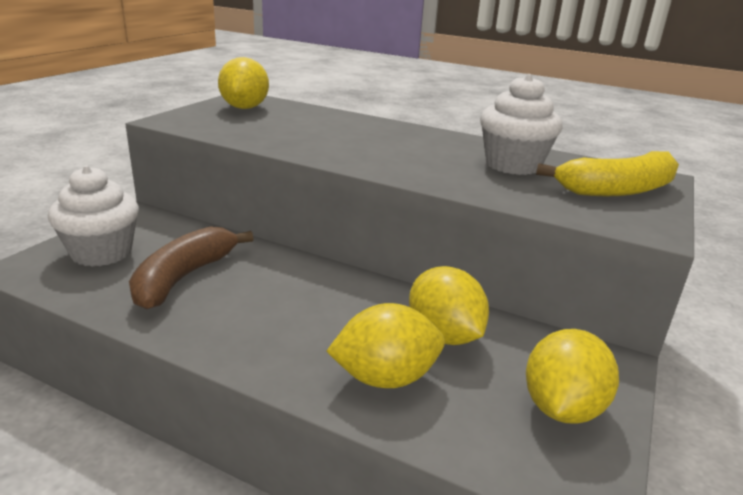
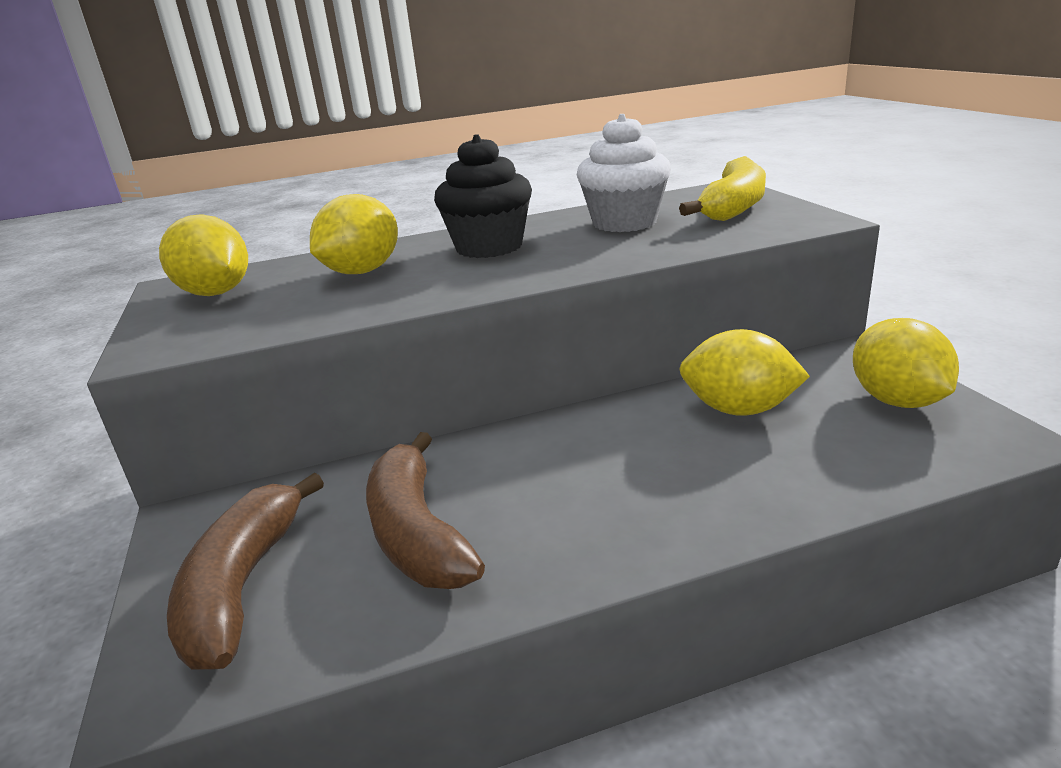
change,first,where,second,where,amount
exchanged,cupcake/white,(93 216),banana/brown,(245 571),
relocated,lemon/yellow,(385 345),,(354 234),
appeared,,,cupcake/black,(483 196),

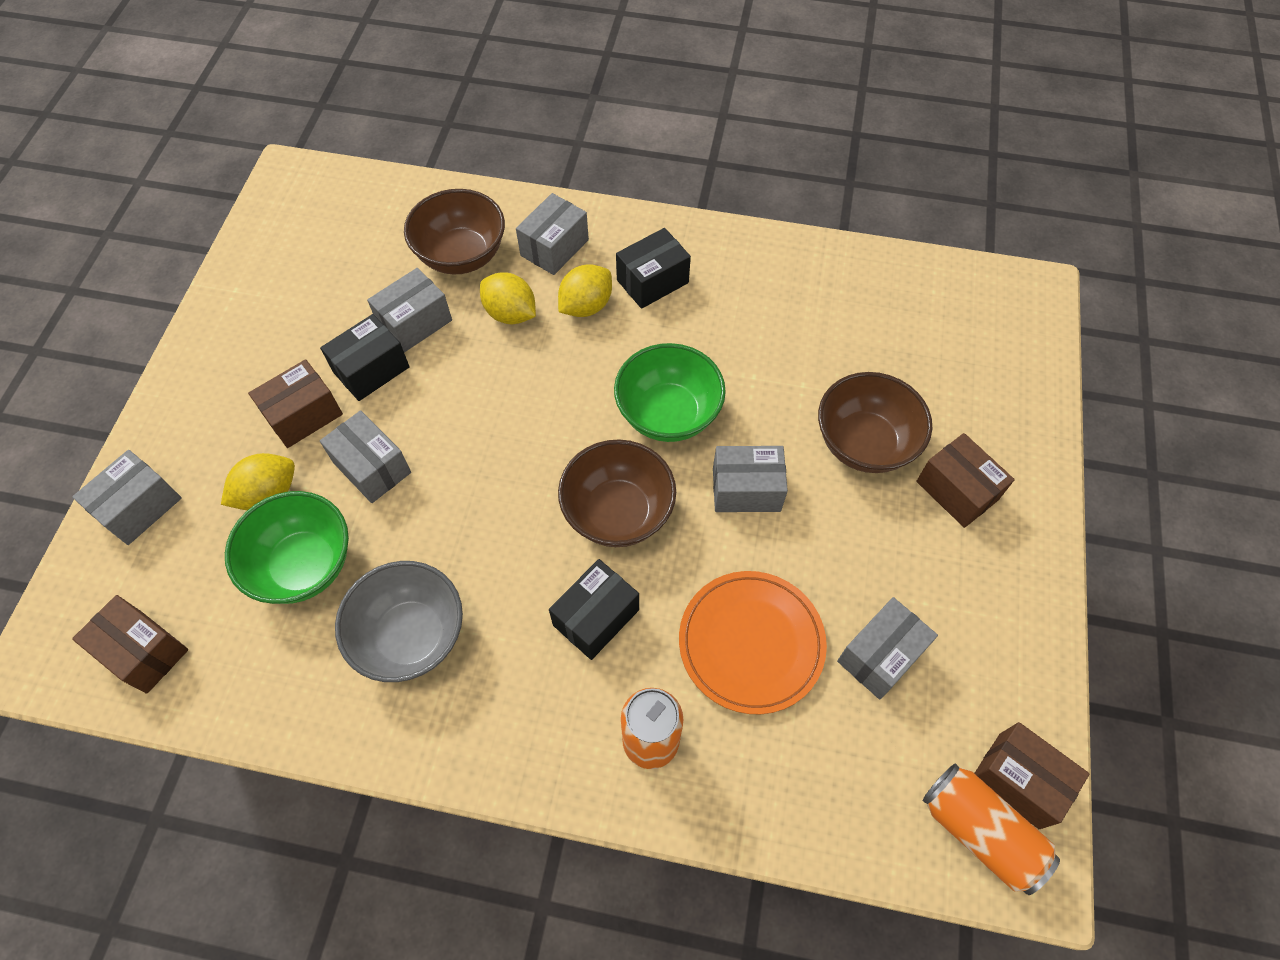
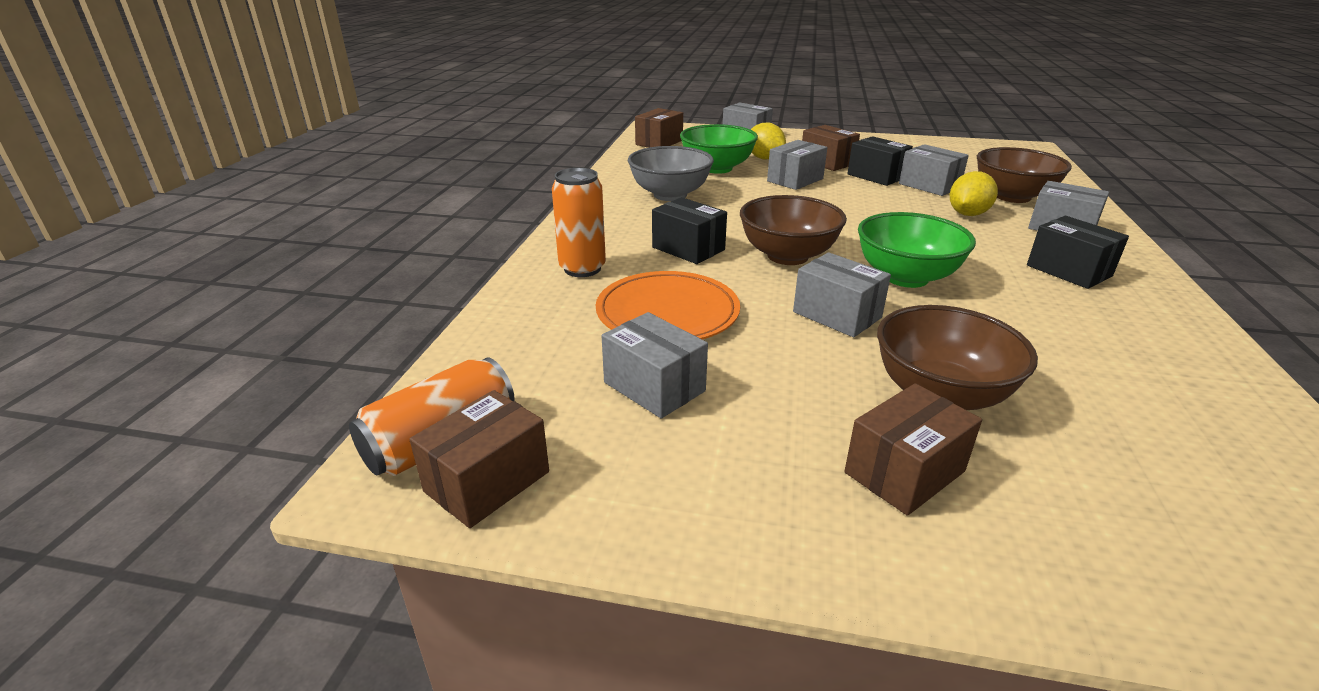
change,first,where,second,where,amount
missing,lemon/yellow,(585 290),,,
spun,box/grey,(750 479),,(842 294),45 degrees counterclockwise

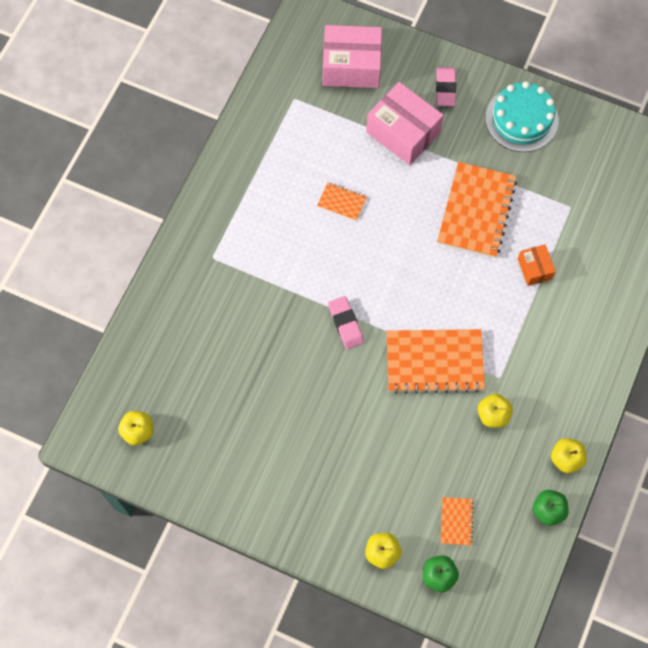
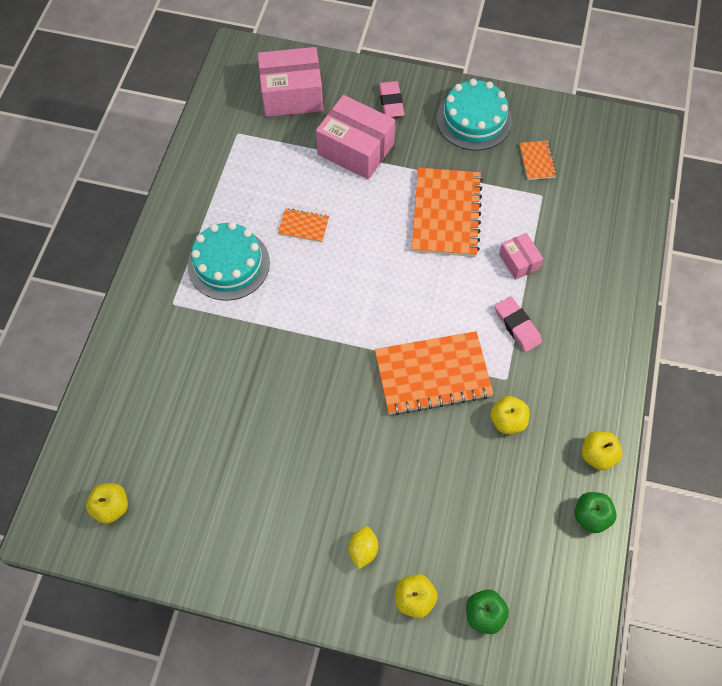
change,first,where,second,where,amount
colour,box/orange,(537 265),box/pink,(521 256),
relocated,eraser/pink,(346 323),,(518 324),
relocated,notebook/orange,(457 521),,(538 160),
appeared,,,cake/turquoise,(228 261),
appeared,,,lemon/yellow,(363 547),

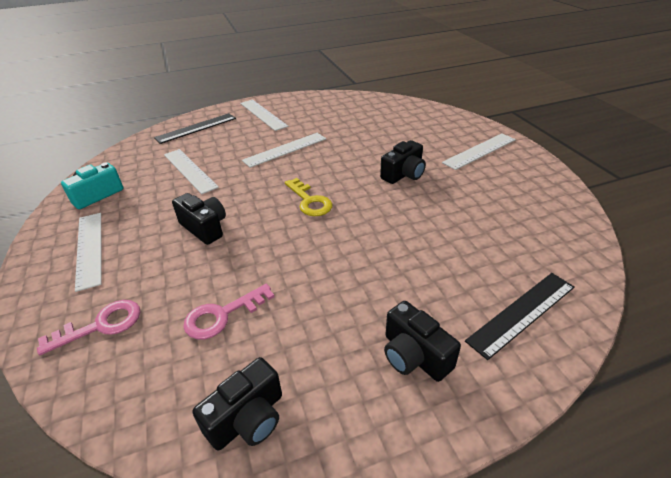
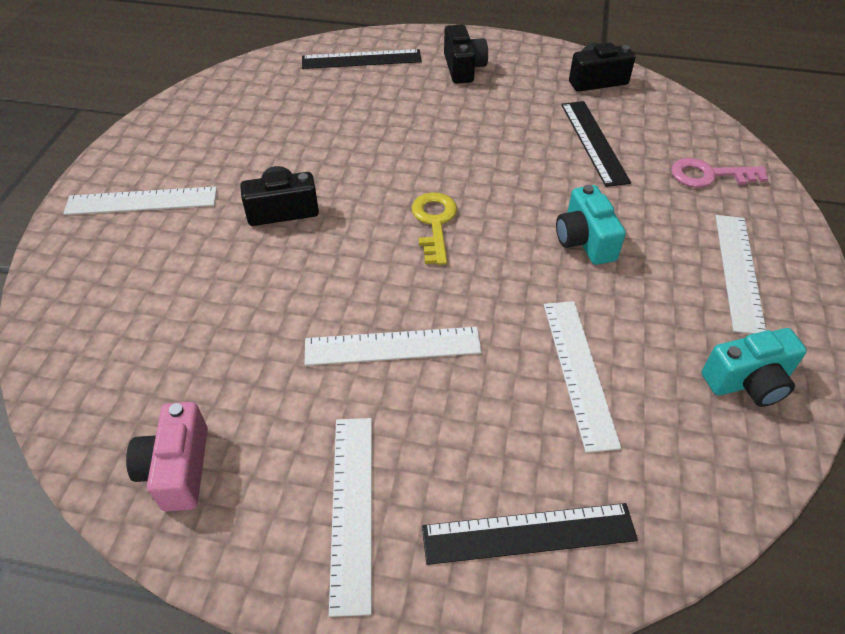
change,first,where,second,where,amount
colour,camera/black,(199 219),camera/turquoise,(591 225),
exchanged,key/pink,(228 311),ruler/black,(596 144),
appeared,,,camera/pink,(167 457),

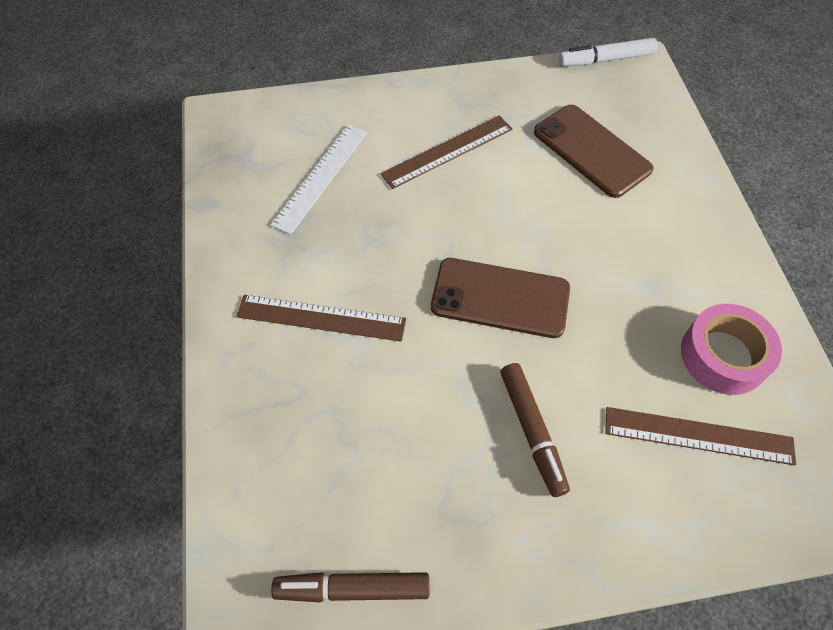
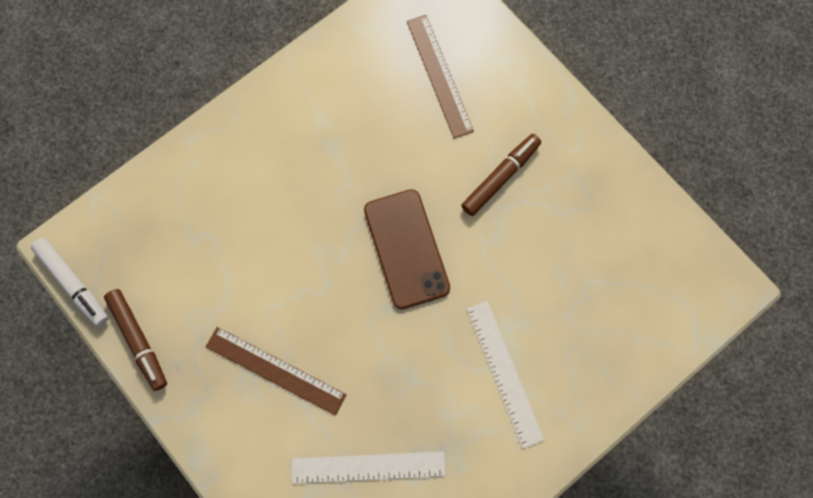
change,first,where,second,where,amount
missing,phone/brown,(594 151),,,
colour,ruler/brown,(321 318),ruler/white,(505 375),
missing,tape/pink,(731 349),,,
relocated,marker/brown,(350 587),,(135 340),

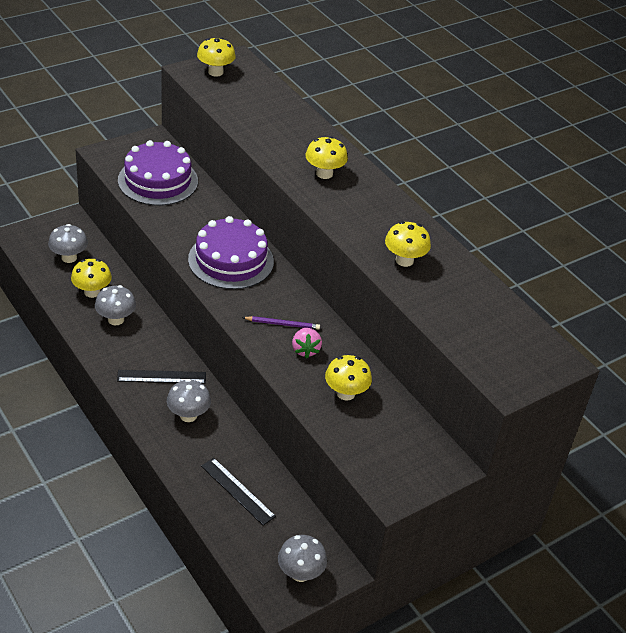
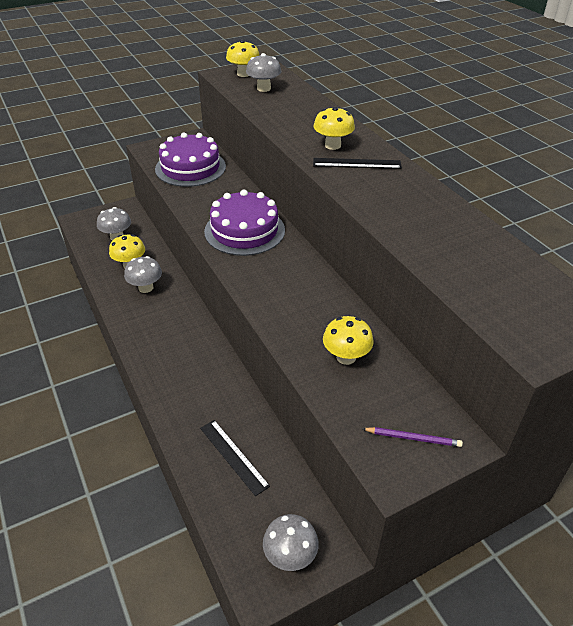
change,first,where,second,where,amount
missing,mushroom/yellow,(408 244),,,
relocated,pencil/purple,(281 323),,(412 437),
missing,strawberry/pink,(307 343),,,
relocated,ruler/black,(161 377),,(357 163),
relocated,mushroom/grey,(189 400),,(263 72),

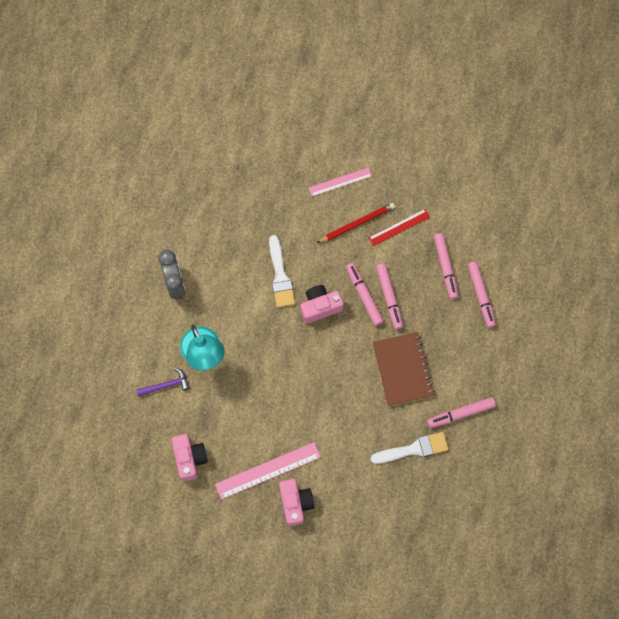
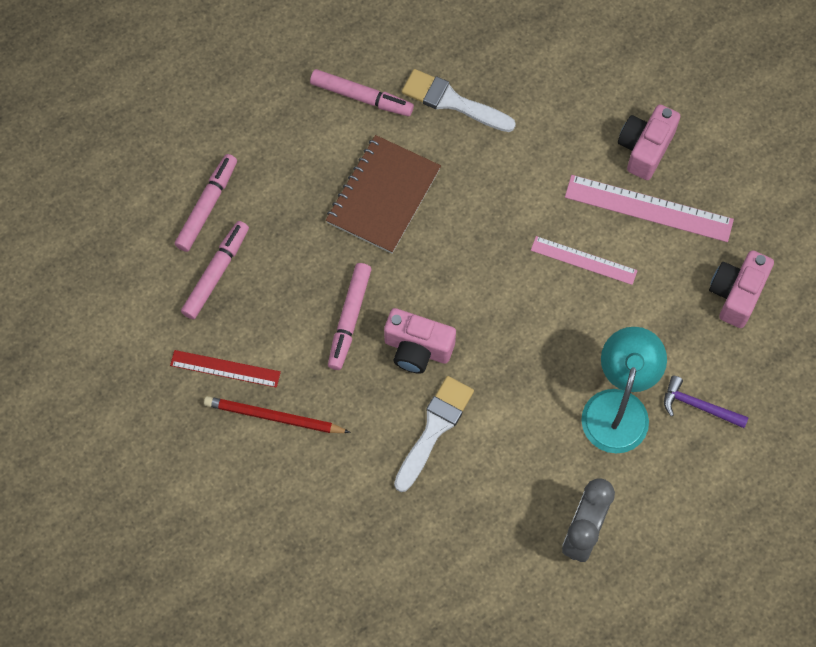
change,first,where,second,where,amount
relocated,ruler/pink,(340 181),,(584 260),
missing,marker/pink,(389 296),,,

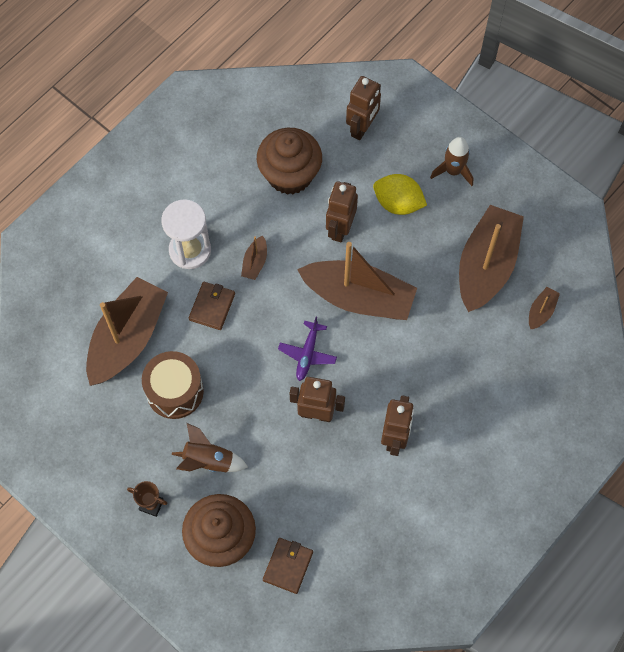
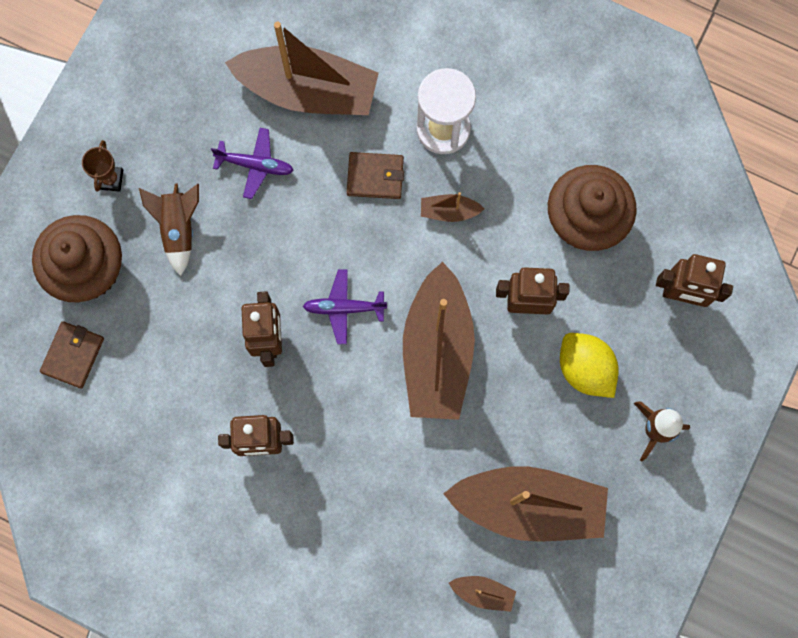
change,first,where,second,where,amount
spun,lemon/yellow,(400 194),,(589 365),45 degrees counterclockwise
exchanged,drum/brown,(173 385),plane/purple,(252 163),
spun,wallet/brown,(288 566),,(72 355),75 degrees counterclockwise

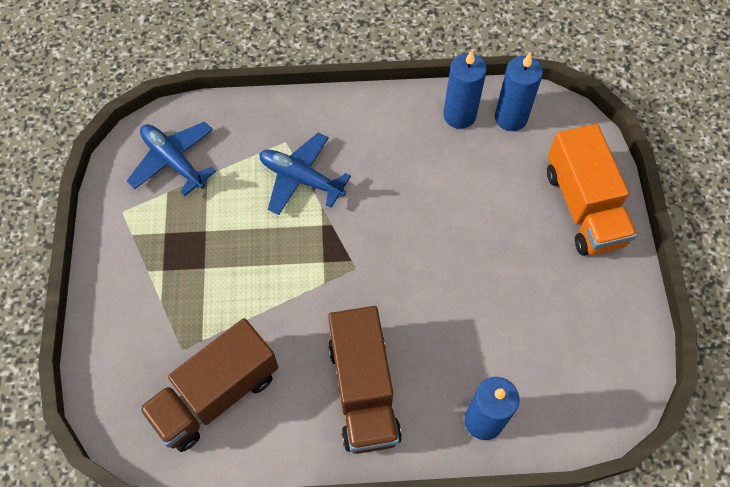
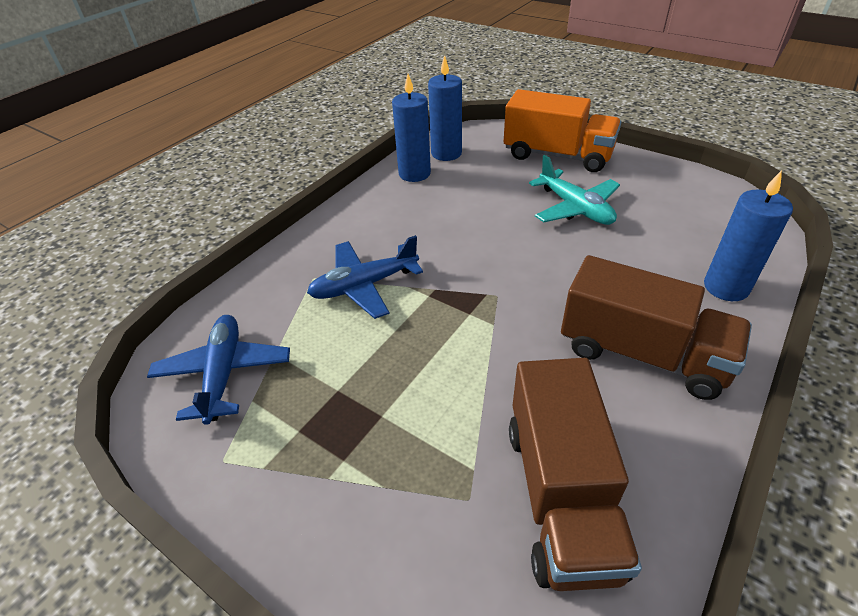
change,first,where,second,where,amount
spun,plane/blue,(171 159),,(218 370),90 degrees clockwise
appeared,,,plane/turquoise,(574 190),

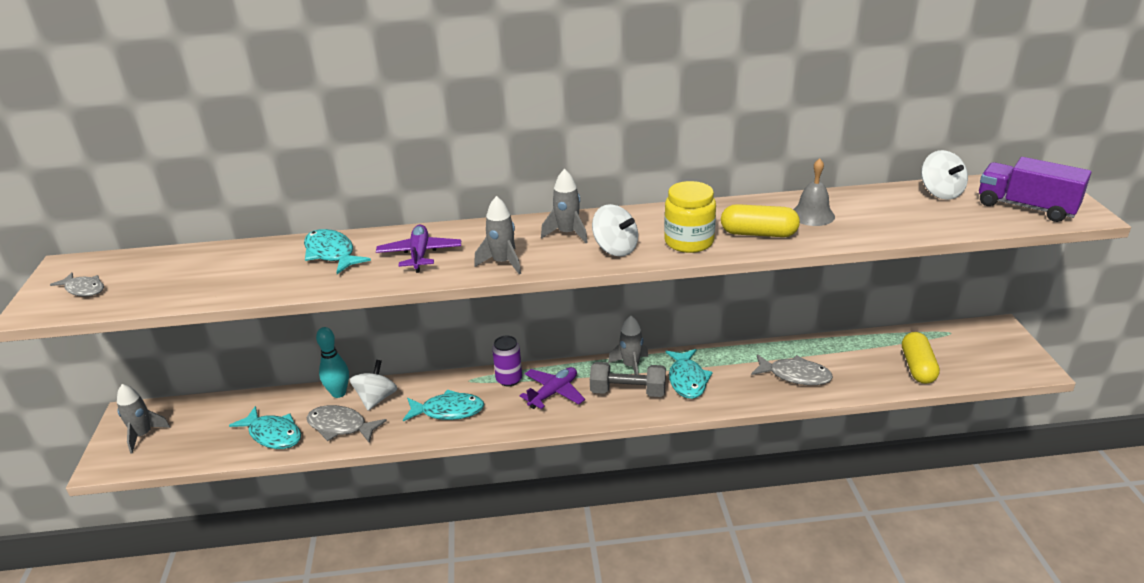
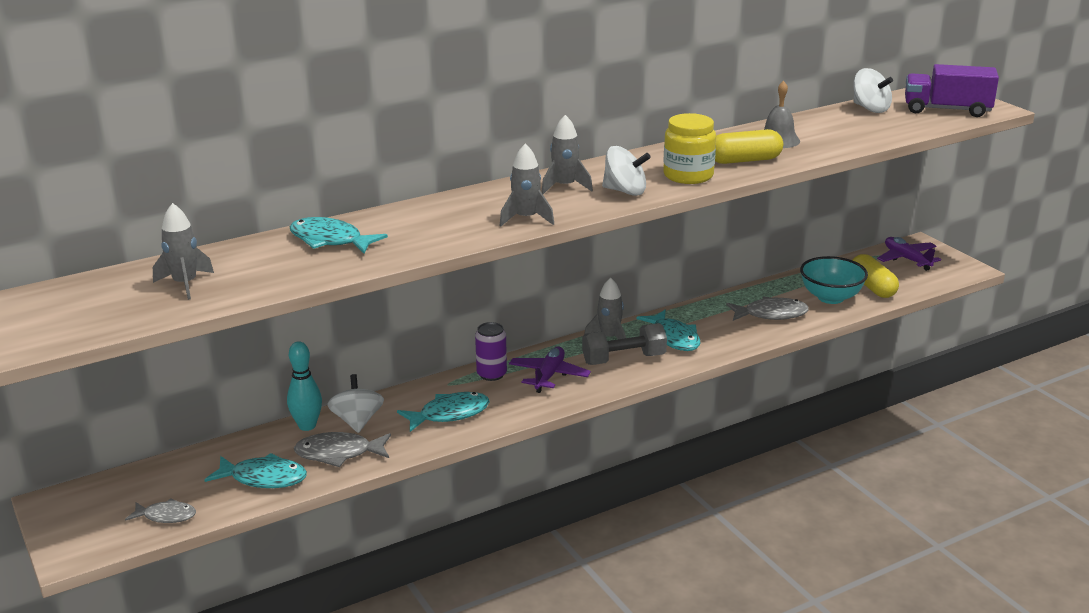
change,first,where,second,where,amount
relocated,plane/purple,(418 249),,(909 254),
relocated,fish/grey,(77 284),,(160 510),
relocated,rocket/grey,(143 418),,(183 251),
appeared,,,bowl/turquoise,(834 280),

